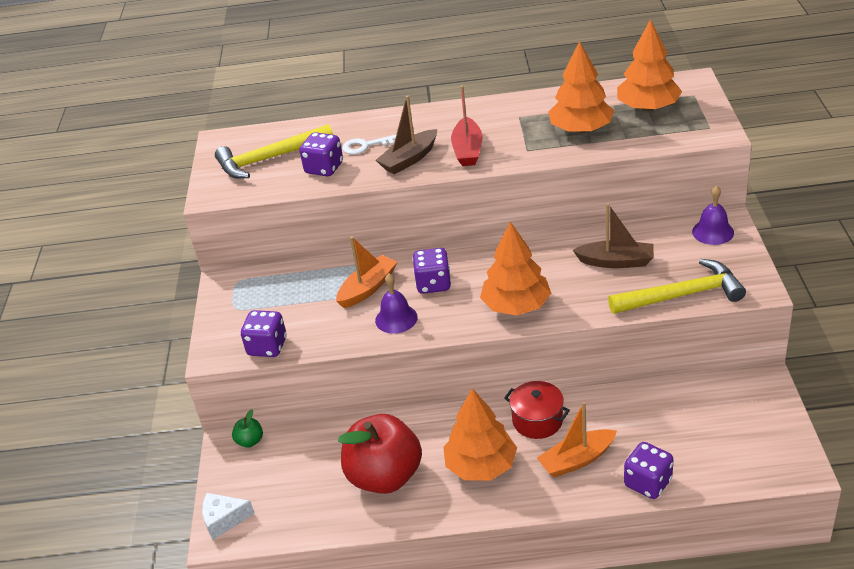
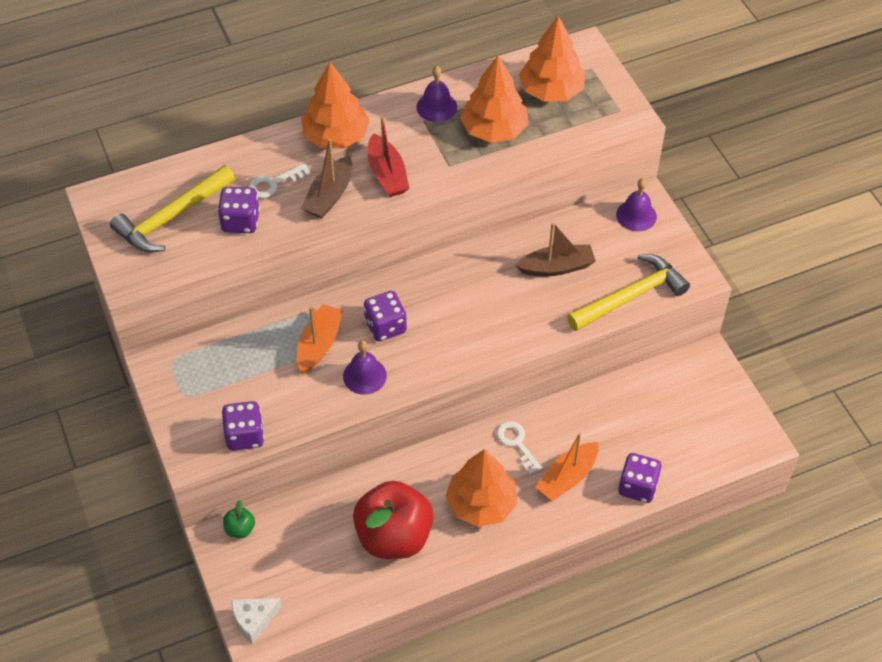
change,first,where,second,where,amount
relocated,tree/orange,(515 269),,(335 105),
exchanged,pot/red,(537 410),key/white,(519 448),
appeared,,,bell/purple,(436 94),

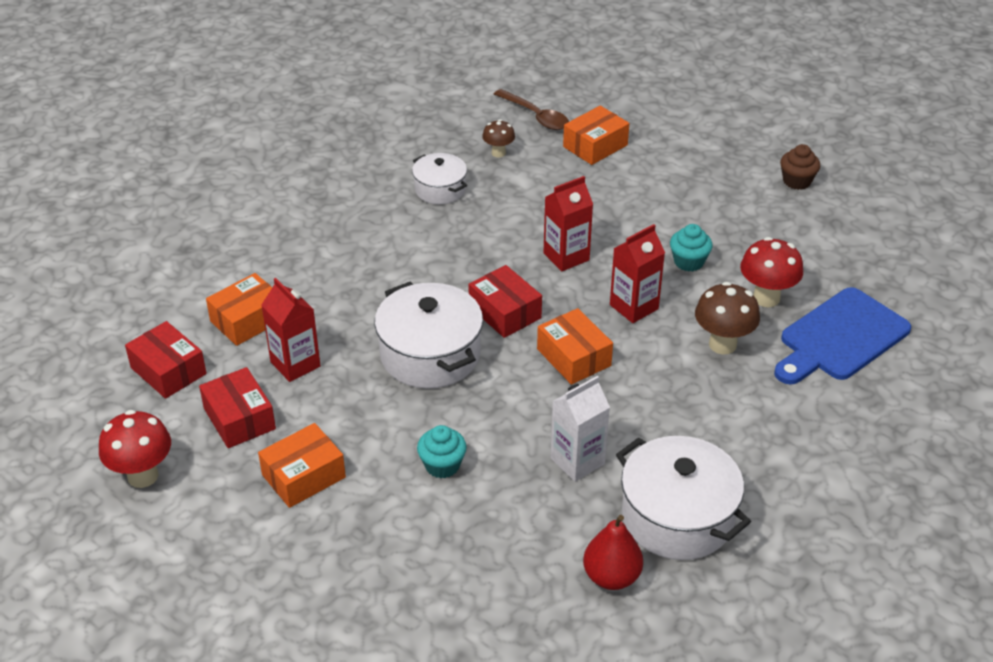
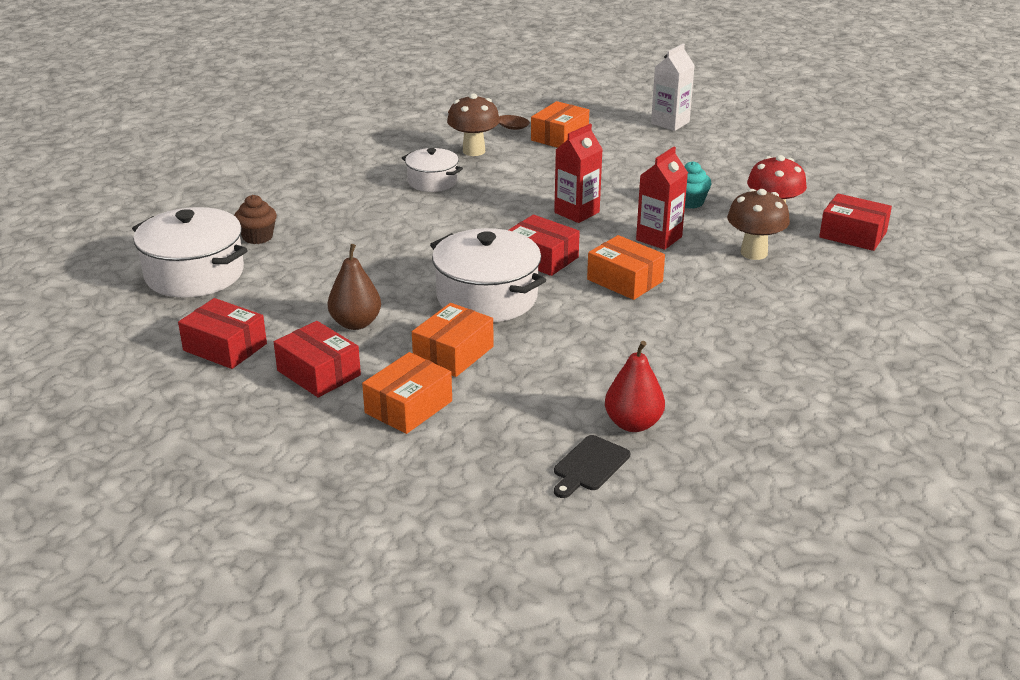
change,first,where,second,where,amount
size,mushroom/brown,(498 138),,(473 125),x1.67
relocated,cupcake/brown,(800 167),,(255 219),
relocated,box/orange,(239 309),,(453 340),
exchanged,carton/red,(291 330),pear/brown,(354 287),
exchanged,cutting board/blue,(842 335),box/red,(855 222),
relocated,carton/white,(580 429),,(673 87),
missing,mushroom/red,(135 449),,,
missing,cupcake/turquoise,(442 452),,,
relocated,pot/white,(683 498),,(190 252),
relocated,pear/red,(613 552),,(635 386),
appeared,,,cutting board/black,(592 466),

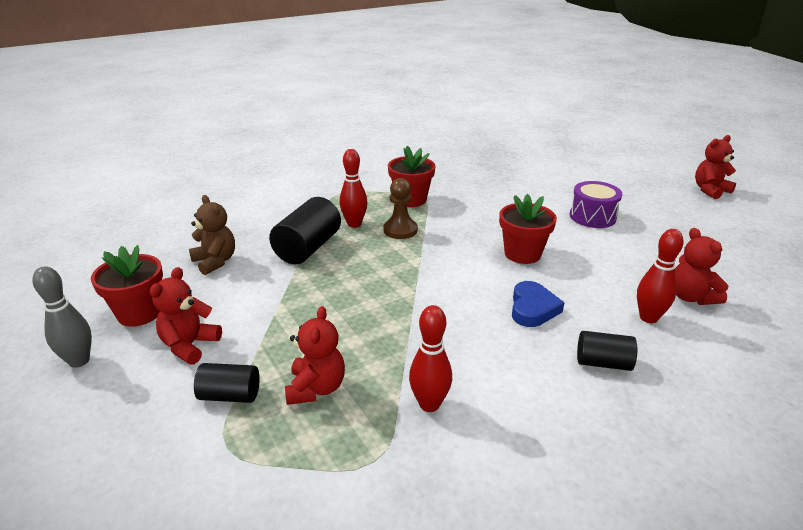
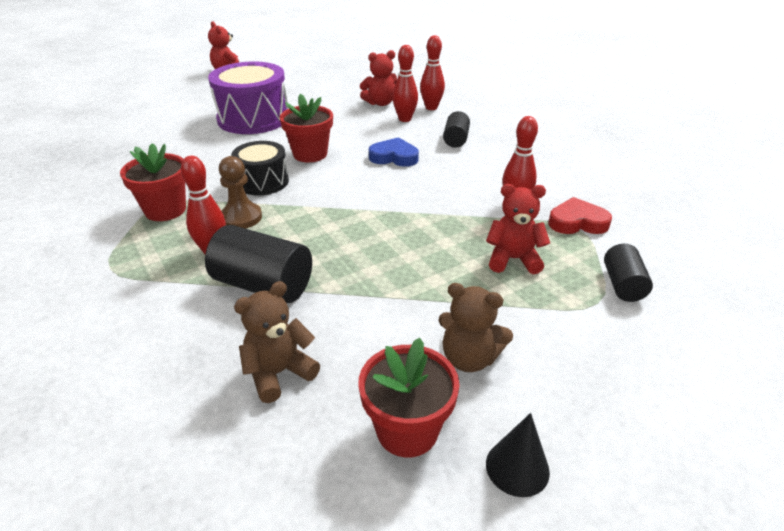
change,first,where,second,where,amount
size,drum/purple,(596 204),,(248 98),x1.68
exchanged,bowling pin/grey,(62 317),cone/black,(518 455),
colour,teddy bear/red,(186 316),teddy bear/brown,(475 327),
relocated,cylinder/black,(227 383),,(628 273),
appeared,,,bowling pin/red,(432 72),
appeared,,,drum/black,(260 168),
appeared,,,heart/red,(580 215),

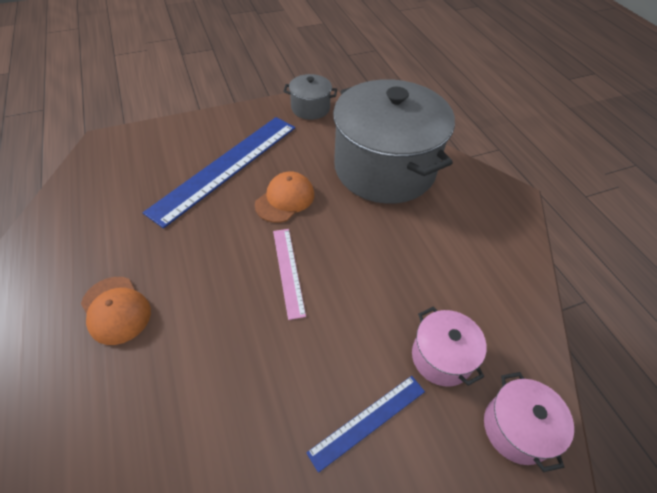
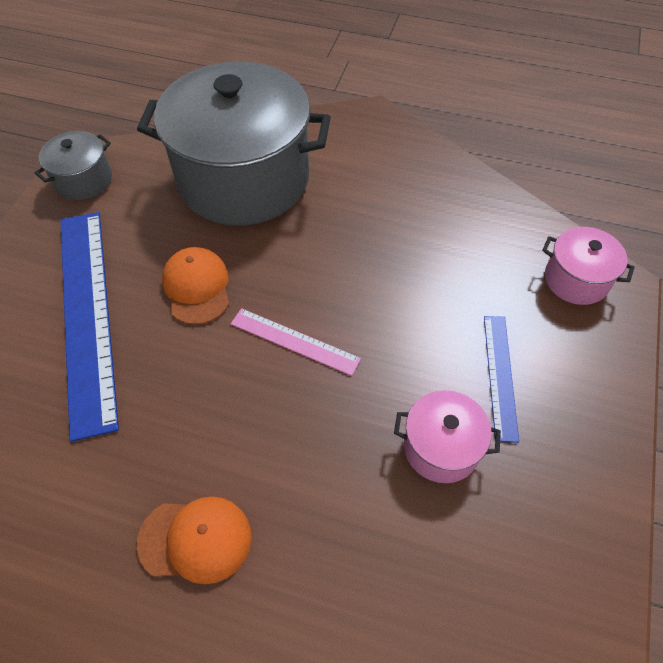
change,first,where,second,where,amount
relocated,pot/pink,(449 347),,(447 436),

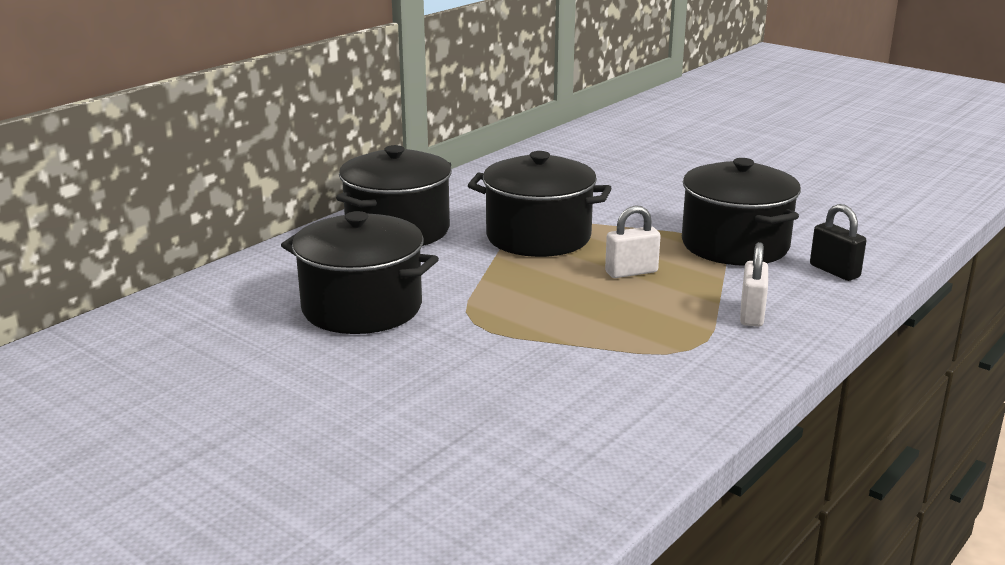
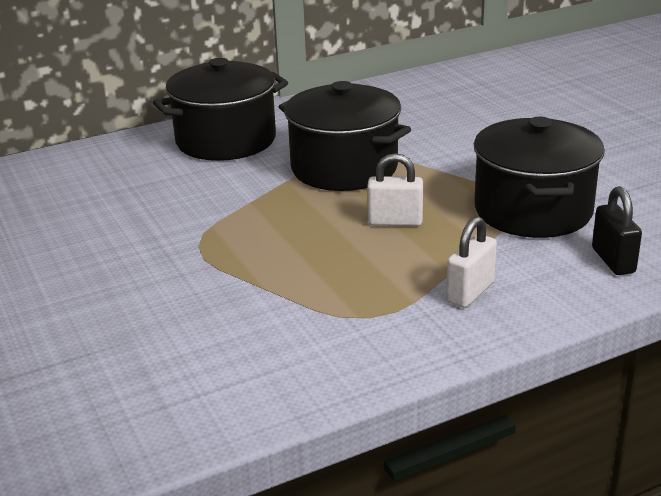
change,first,where,second,where,amount
missing,pot/black,(360 272),,,

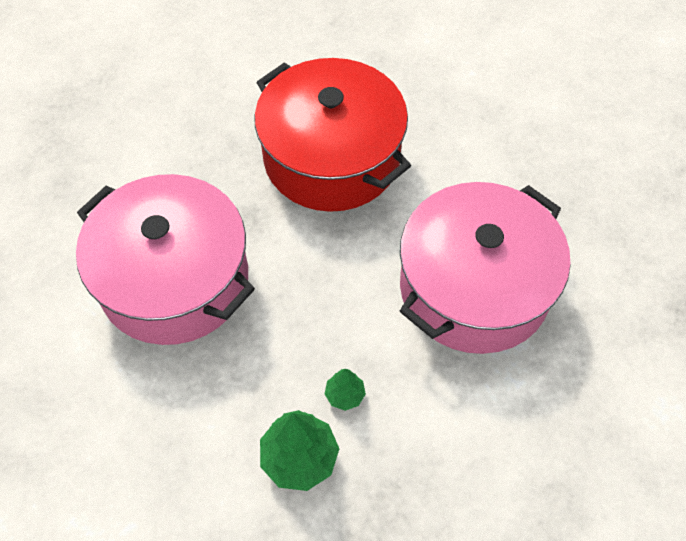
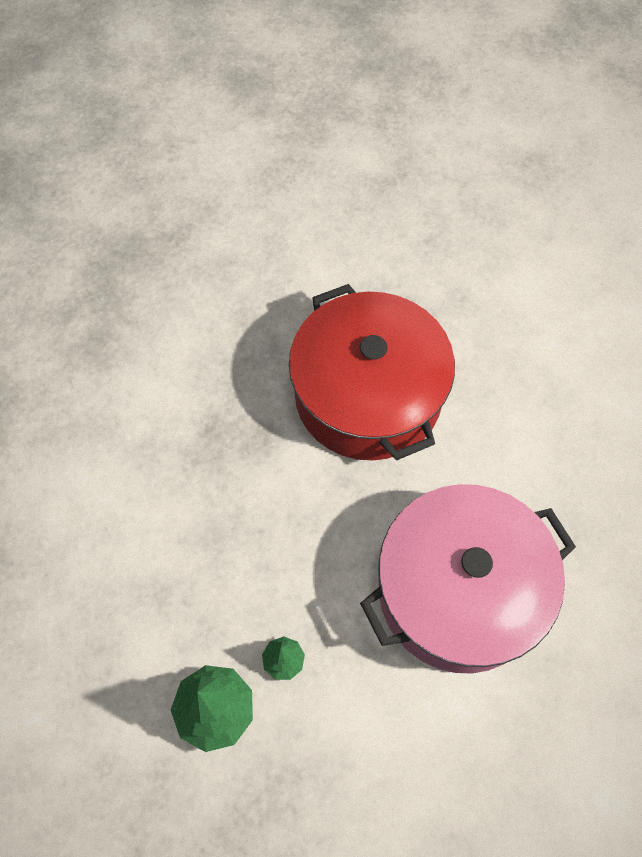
change,first,where,second,where,amount
missing,pot/pink,(165 259),,,

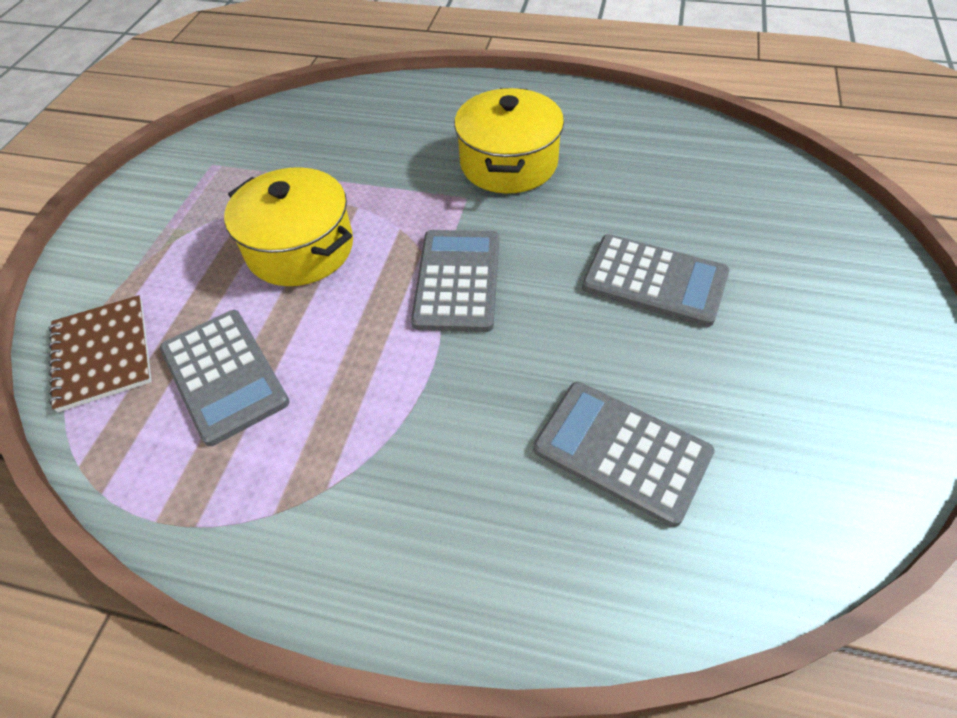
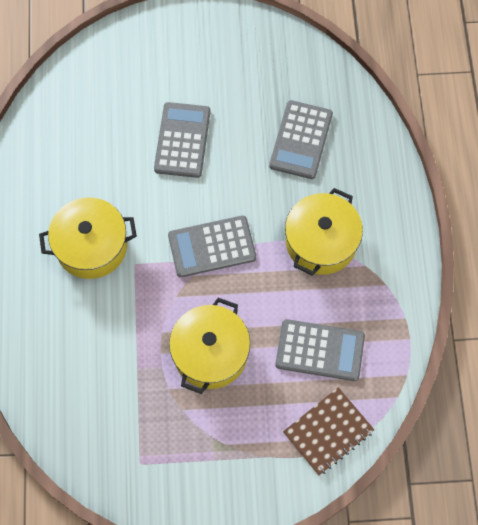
change,first,where,second,where,amount
spun,calculator/grey,(225 378),,(320 350),60 degrees clockwise
appeared,,,pot/yellow,(324 232),

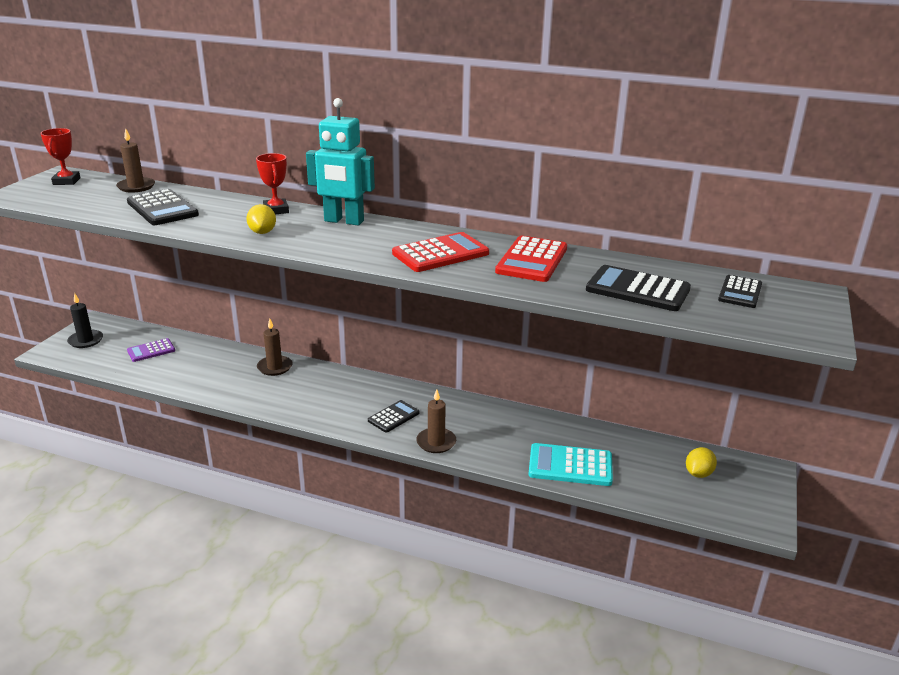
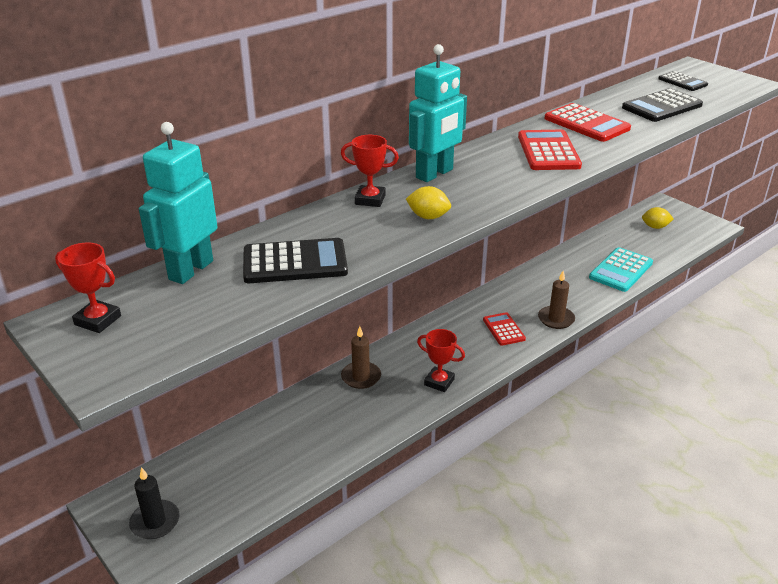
change,first,where,second,where,amount
exchanged,candle/brown,(135 160),robot/turquoise,(178 203),
missing,calculator/purple,(151 350),,,
colour,calculator/black,(394 416),calculator/red,(504 329),
spun,lemon/yellow,(701 462),,(658 218),60 degrees counterclockwise
appeared,,,trophy/red,(441 360),

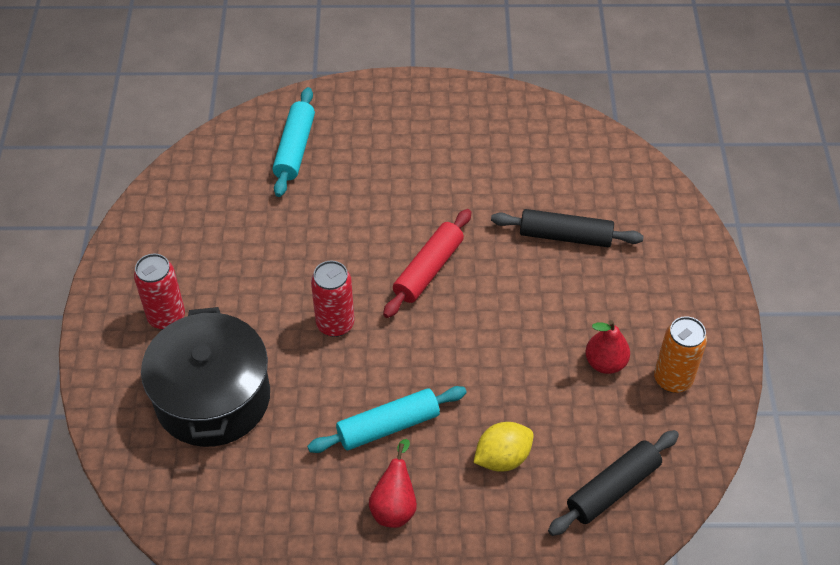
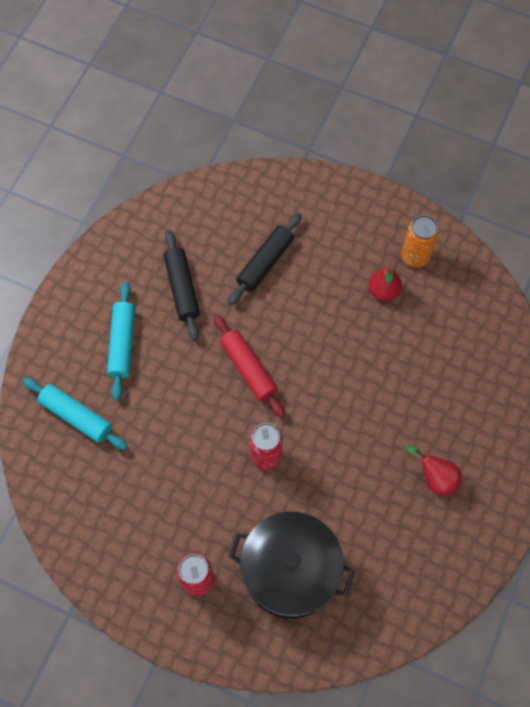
change,first,where,second,where,amount
relocated,rolling pin/turquoise,(387 419),,(121 341),
missing,lemon/yellow,(503 447),,,
relocated,rolling pin/black,(613 483),,(182 285),

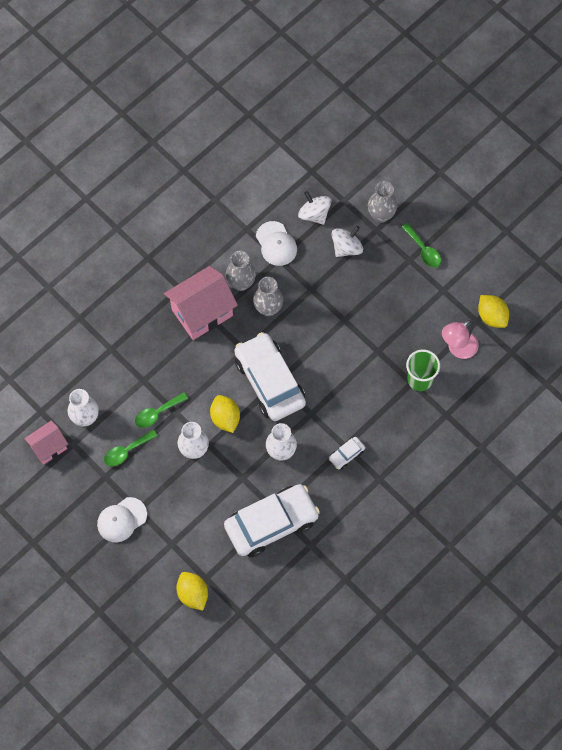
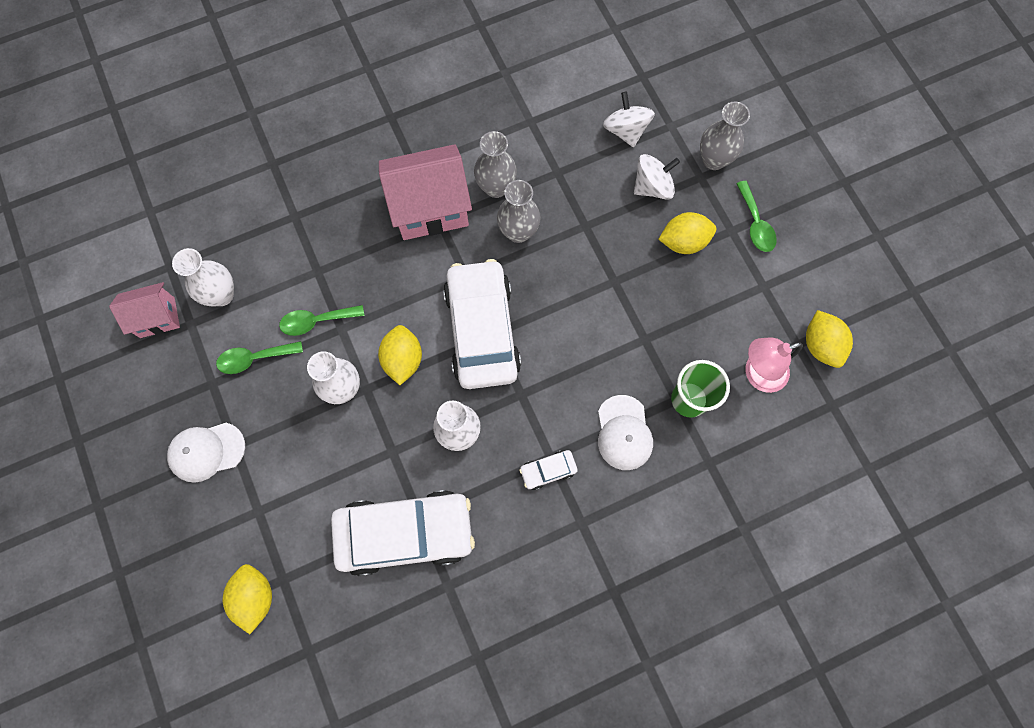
change,first,where,second,where,amount
relocated,cap/white,(276 243),,(625 432),
appeared,,,lemon/yellow,(687 233),

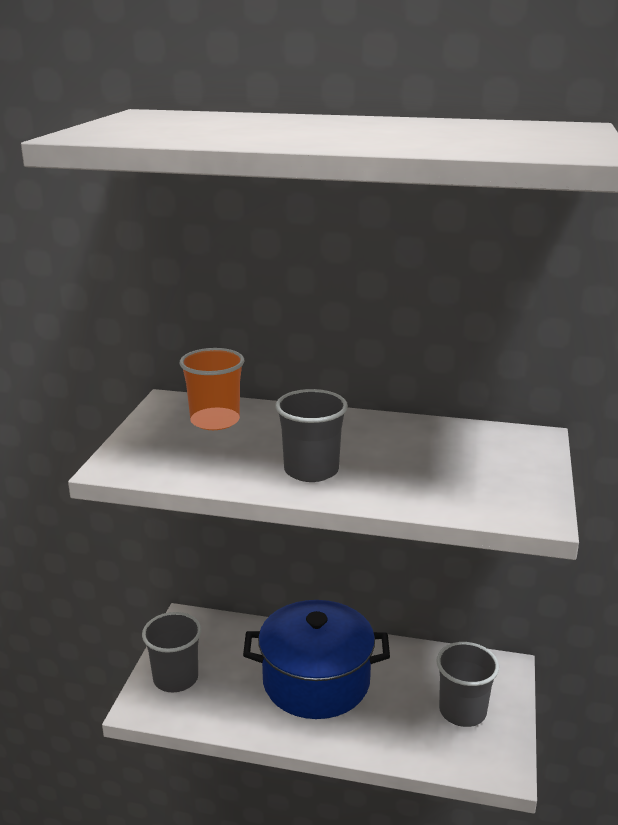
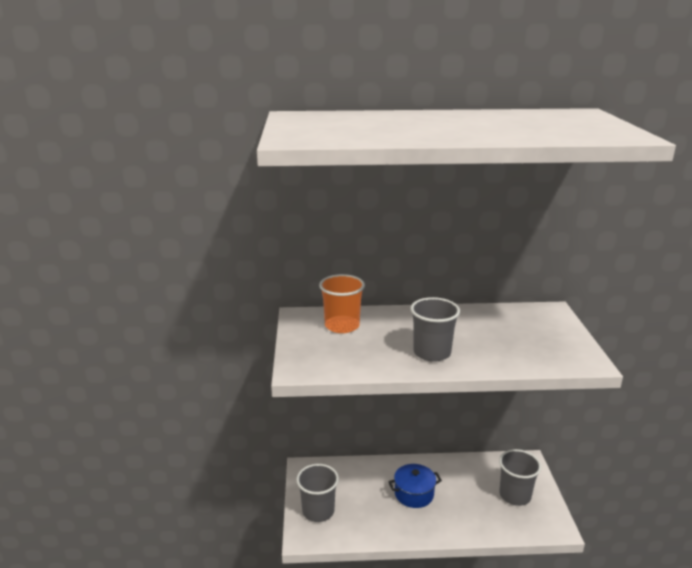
change,first,where,second,where,amount
size,pot/blue,(316 659),,(415 486),x0.53

